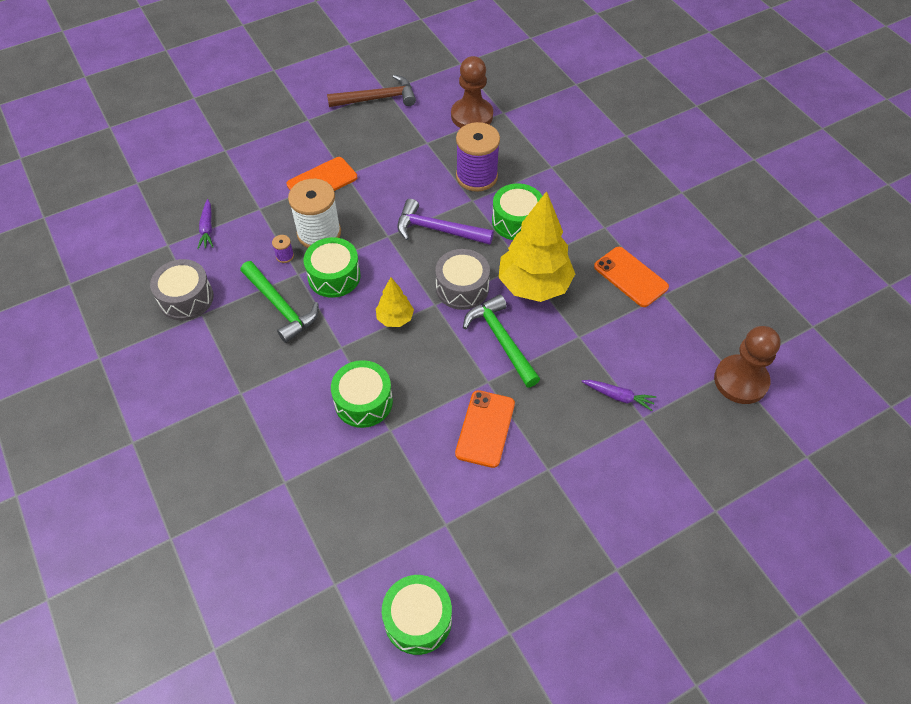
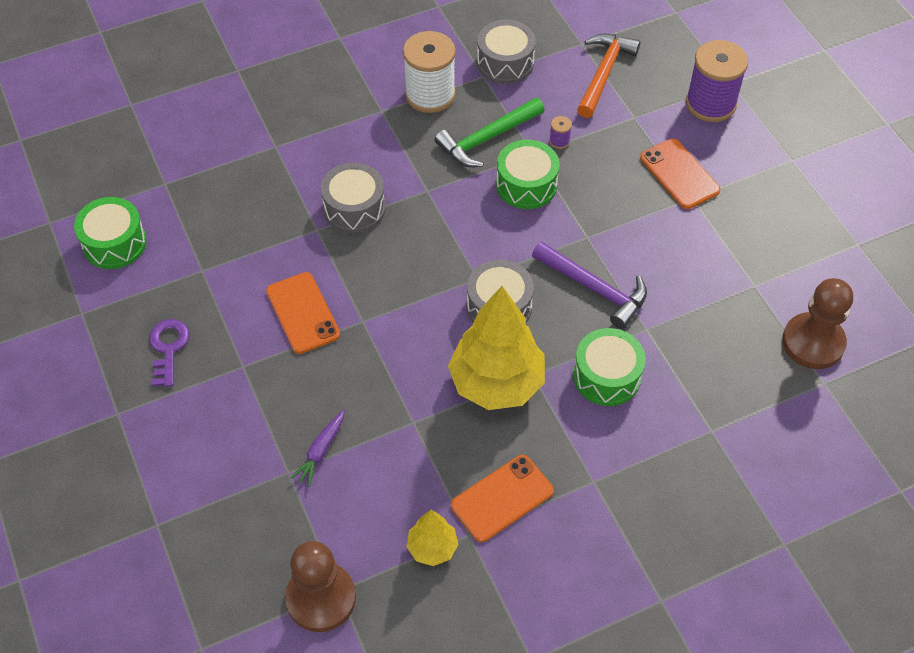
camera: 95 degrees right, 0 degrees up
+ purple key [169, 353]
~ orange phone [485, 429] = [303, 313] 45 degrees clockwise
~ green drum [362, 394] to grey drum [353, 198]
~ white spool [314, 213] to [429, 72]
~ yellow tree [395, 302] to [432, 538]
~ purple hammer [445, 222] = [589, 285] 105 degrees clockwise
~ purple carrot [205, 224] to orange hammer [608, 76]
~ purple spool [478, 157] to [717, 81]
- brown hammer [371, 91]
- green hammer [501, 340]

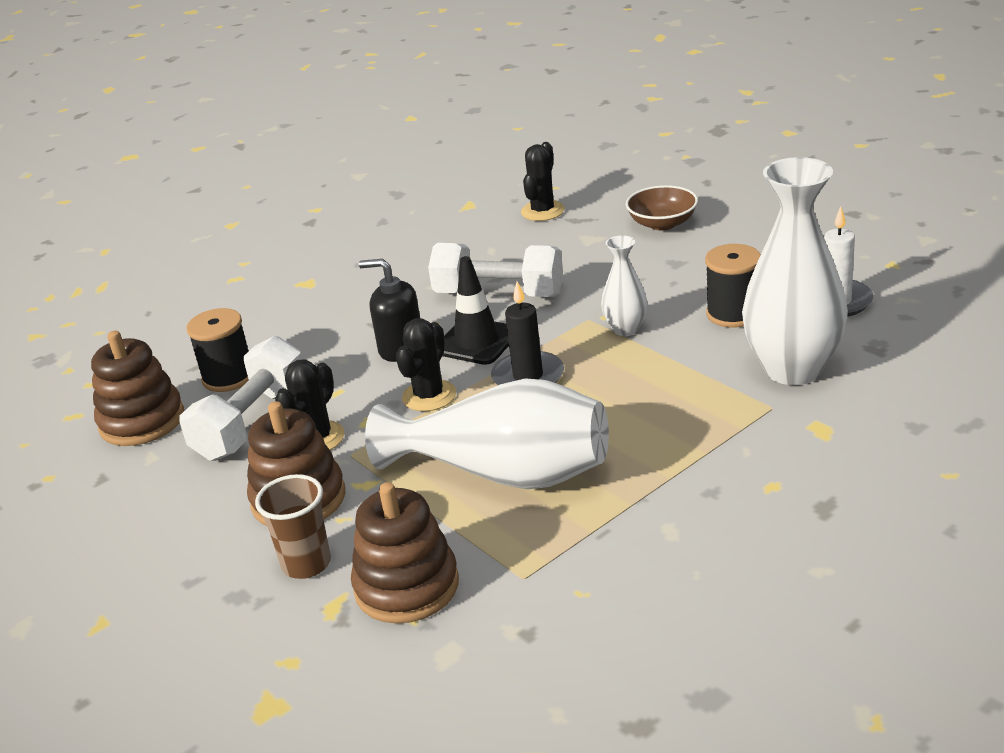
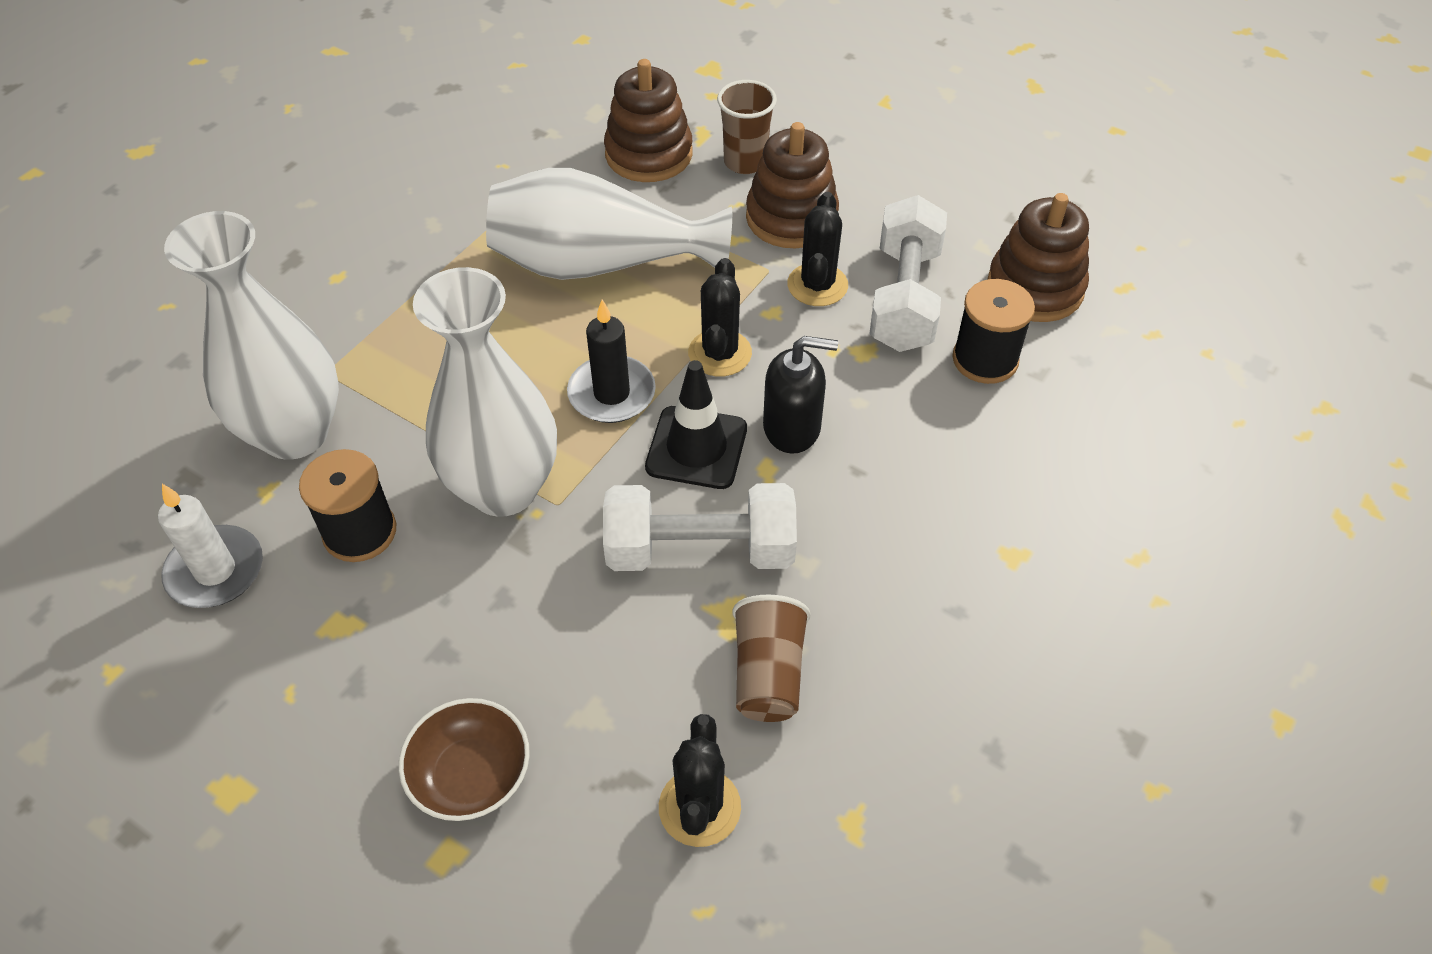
camera: 160 degrees right, 20 degrees up
~ white vase [624, 285] = [485, 392] x2.04
+ brown cup [771, 658]

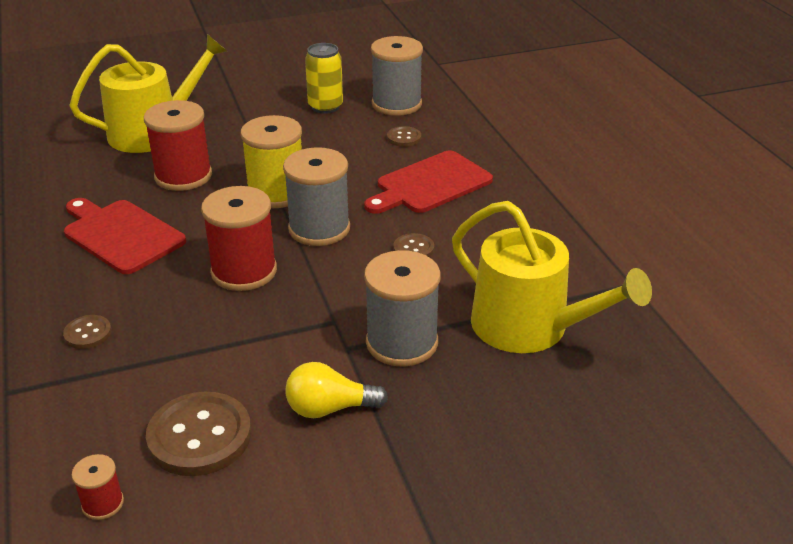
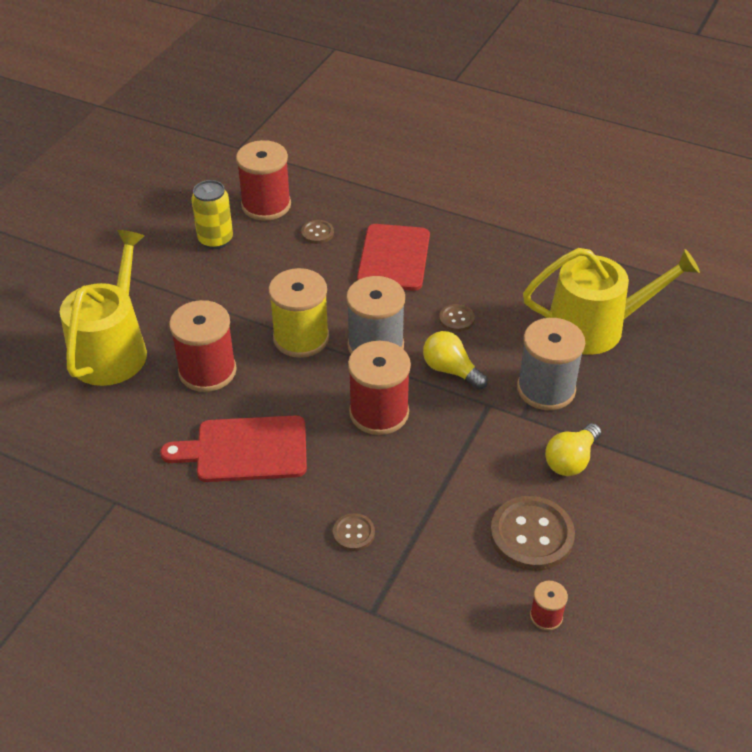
camera: 45 degrees left, 10 degrees up
~ grey spool [397, 76] to red spool [263, 180]
+ yellow light bulb [455, 360]

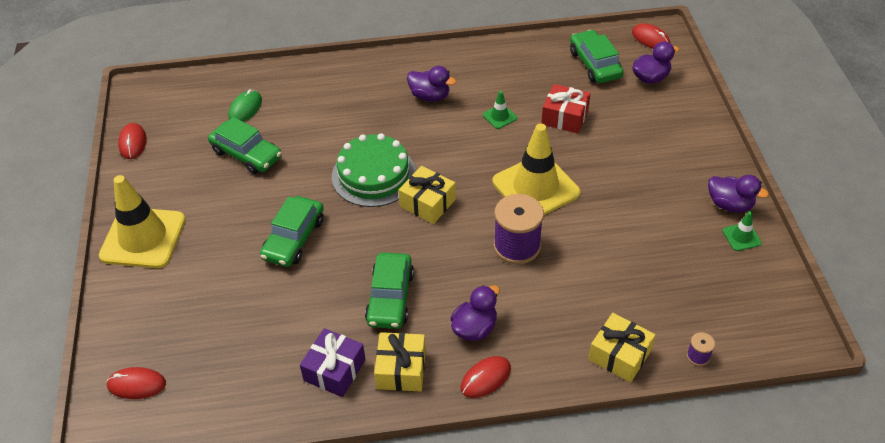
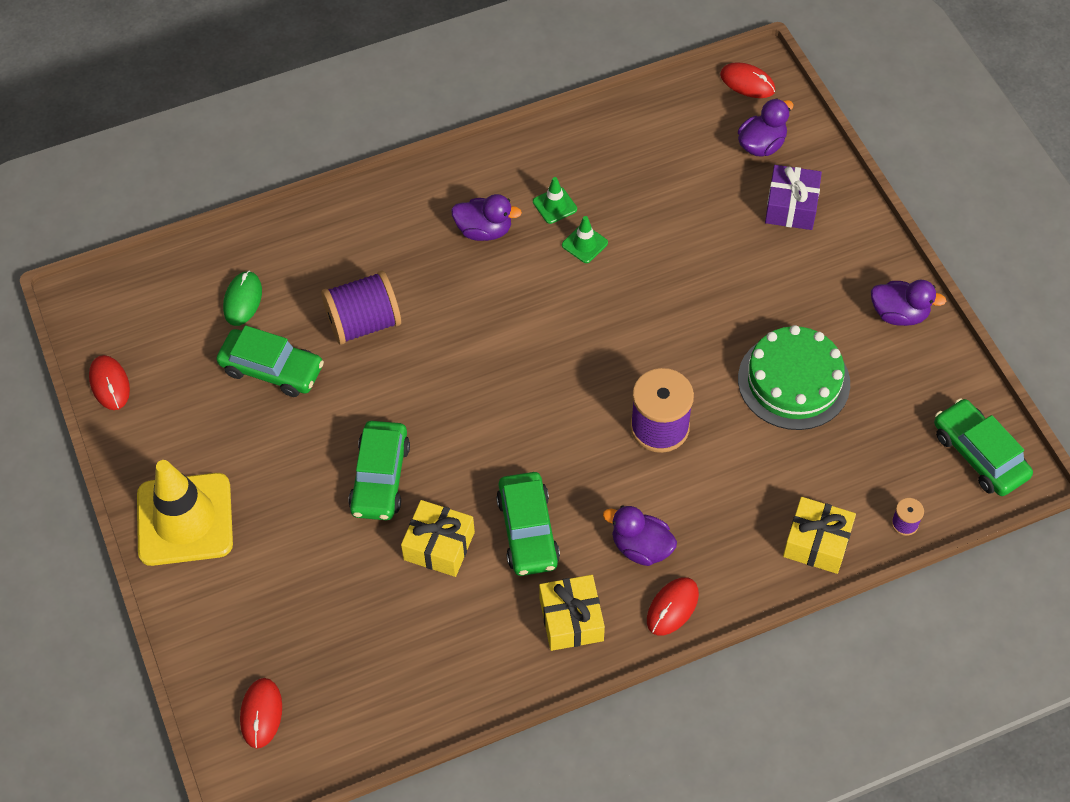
camera: 15 degrees left, 10 degrees up
~ red mouse [136, 383] = [261, 713] 75 degrees counterclockwise
+ purple spool [361, 308]
~ yellow gift [427, 195] to [438, 538]
~ green traffic cone [742, 231] to [555, 200]
~ purple duck [475, 313] = [640, 535] 90 degrees counterclockwise
~ green cake [374, 170] to [794, 377]
~ purple gift [333, 362] to [793, 197]
~ green car [597, 56] to [983, 447]
- yellow traffic cone [536, 169]
- red gift [566, 109]

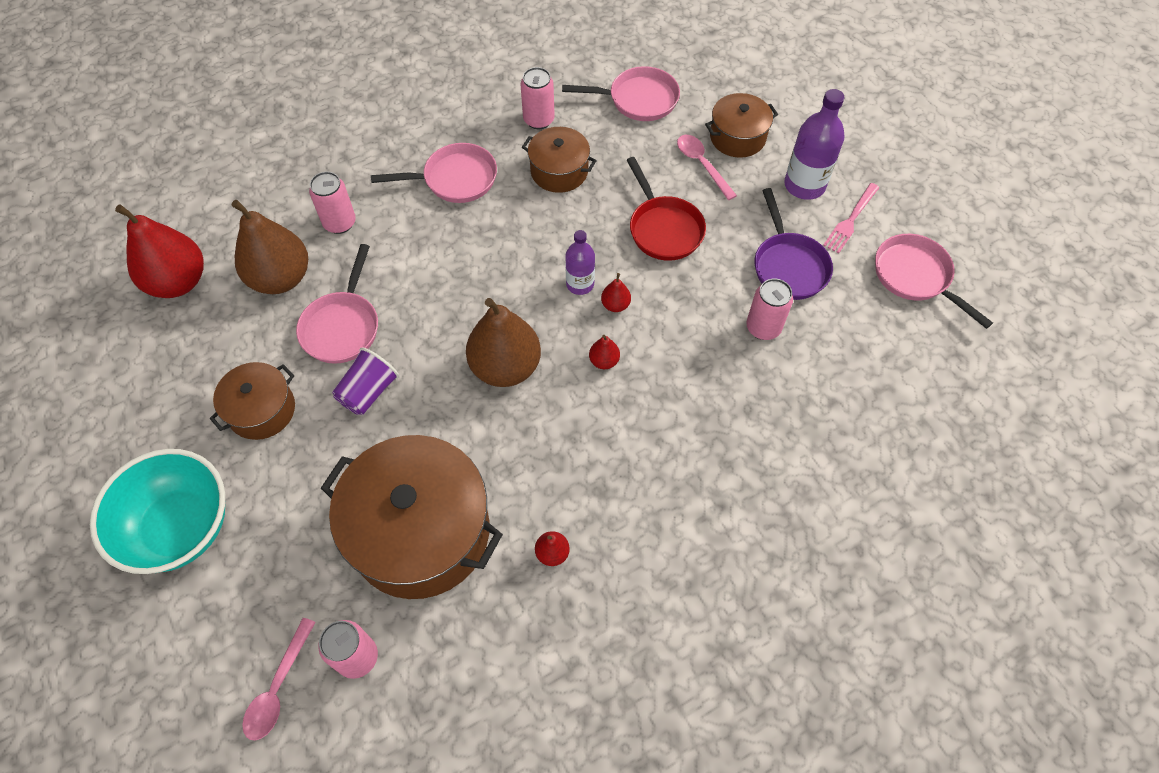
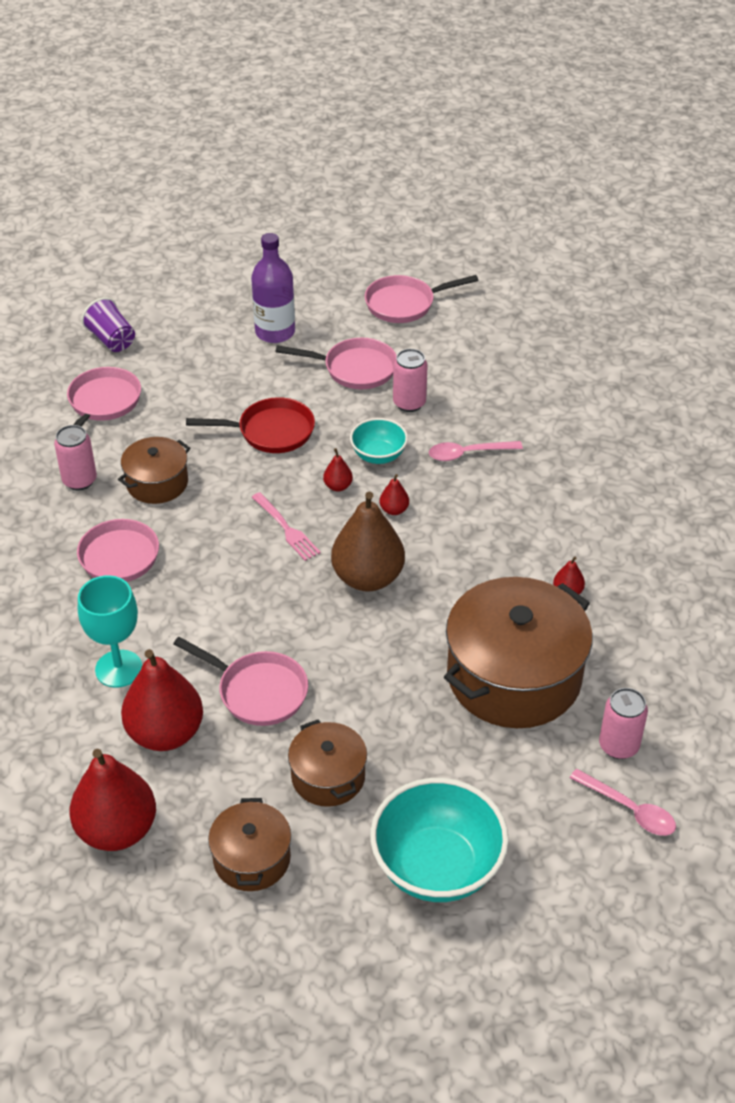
camera: 70 degrees left, 15 degrees down
~ pink can [332, 203] to turquoise goblet [110, 631]
~ purple cup [365, 381] to [108, 324]
~ brown pear [269, 247] to red pear [162, 700]
~ brown pot [741, 125] to [249, 844]
~ pink fork [851, 218] to [286, 526]
~ purple pan [793, 244] to pink pan [336, 363]
+ turquoise bowl [379, 441]
~ pink spoon [707, 167] to [476, 451]
- purple bottle [580, 262]

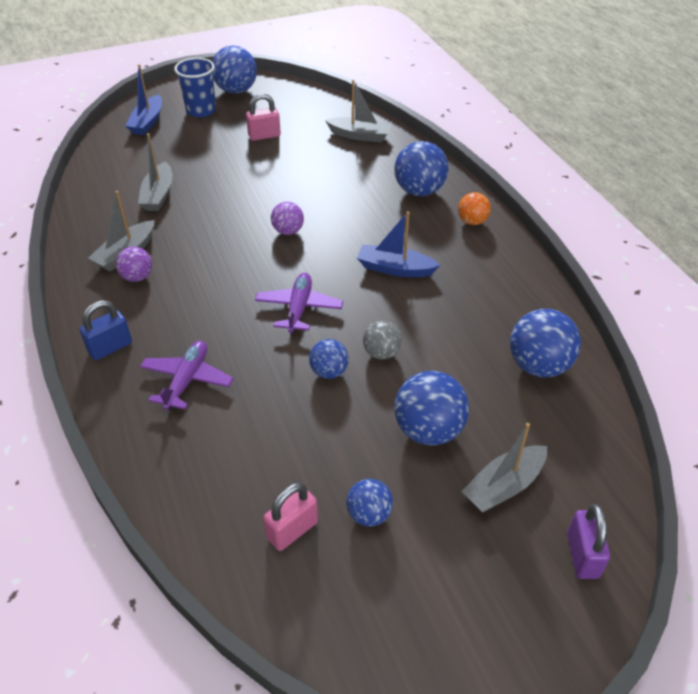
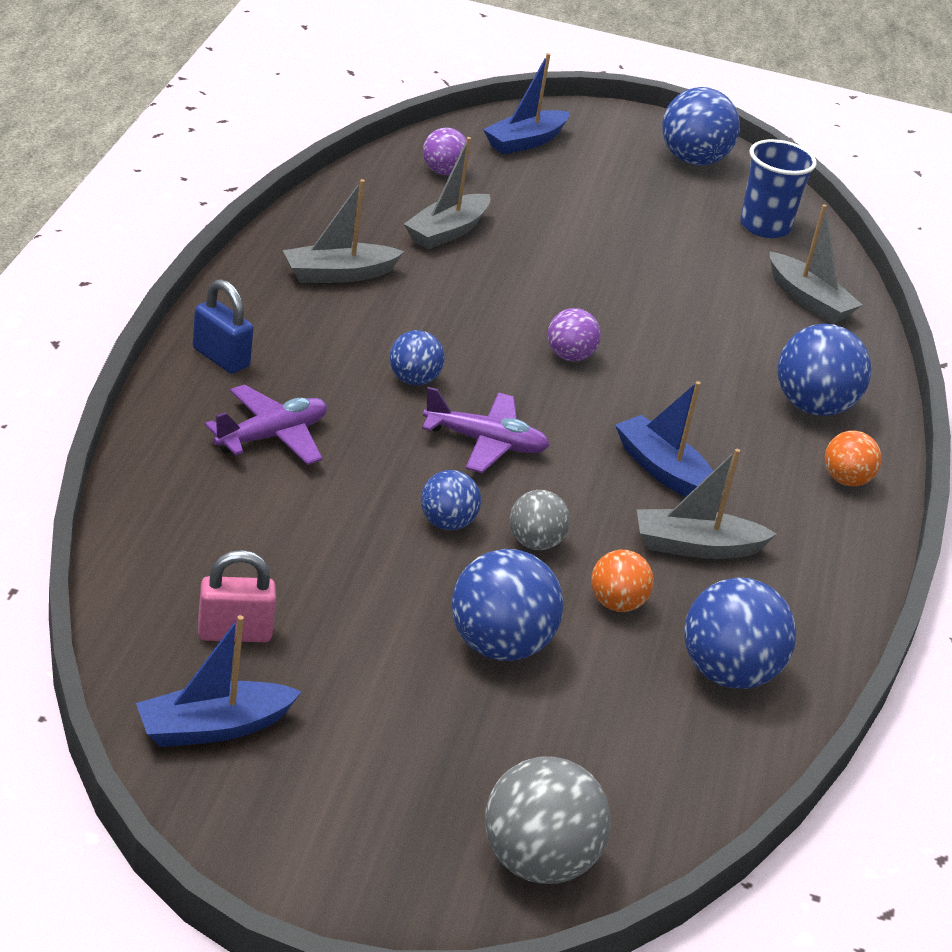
camera: 30 degrees right, 10 degrees down
+ blue boat [219, 681]
~ blue padlock [105, 330] = [223, 326] 45 degrees clockwise
~ blue ball [369, 503] to [417, 357]
~ purple plane [299, 303] = [486, 430] 60 degrees clockwise
~ purple ball [134, 264] to [446, 151]
~ purple padlock [588, 541] to grey ball [548, 820]
+ orange ball [622, 581]
~ grey boat [504, 468] to [707, 504]
~ blue cup [195, 87] to [778, 188]
- pink padlock [263, 117]

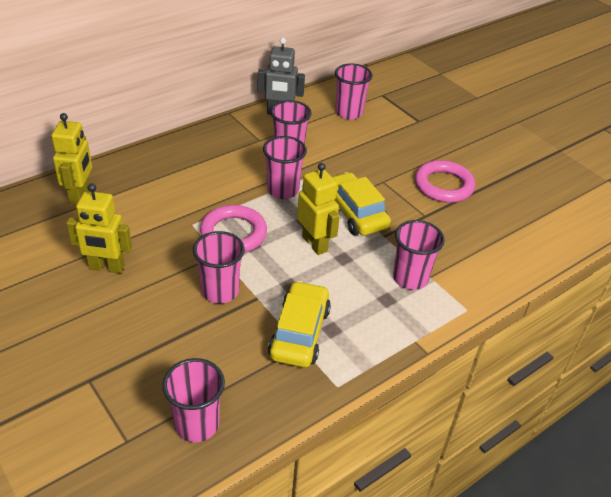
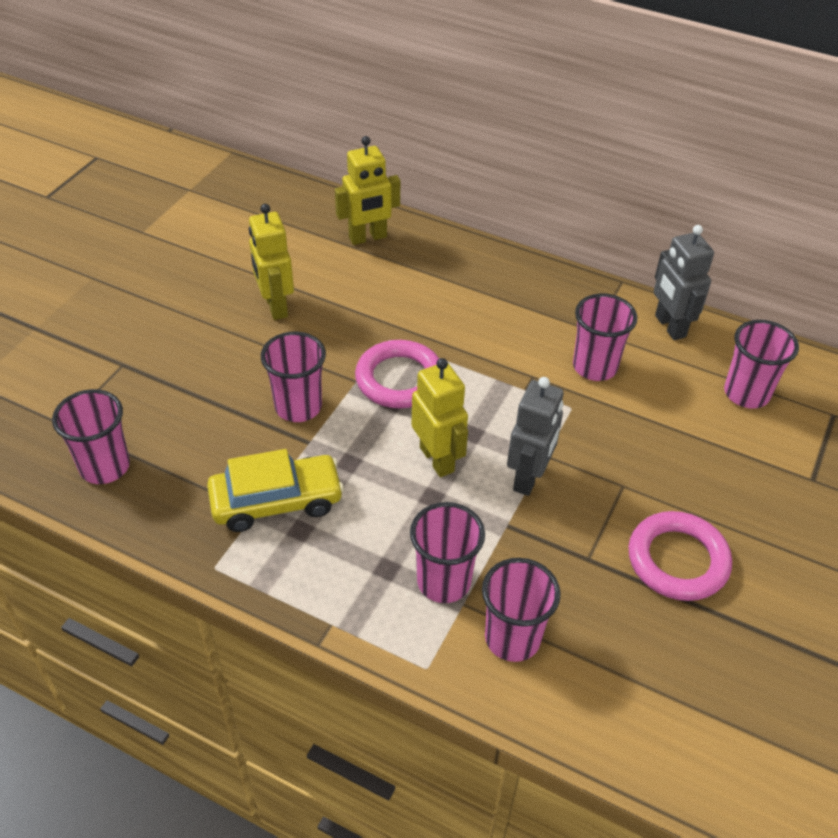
camera: 65 degrees right, 5 degrees up
~ yellow robot [318, 209] = [439, 417] 60 degrees counterclockwise
~ pink cup [285, 167] to [521, 610]
~ yellow car [361, 204] to grey robot [535, 436]

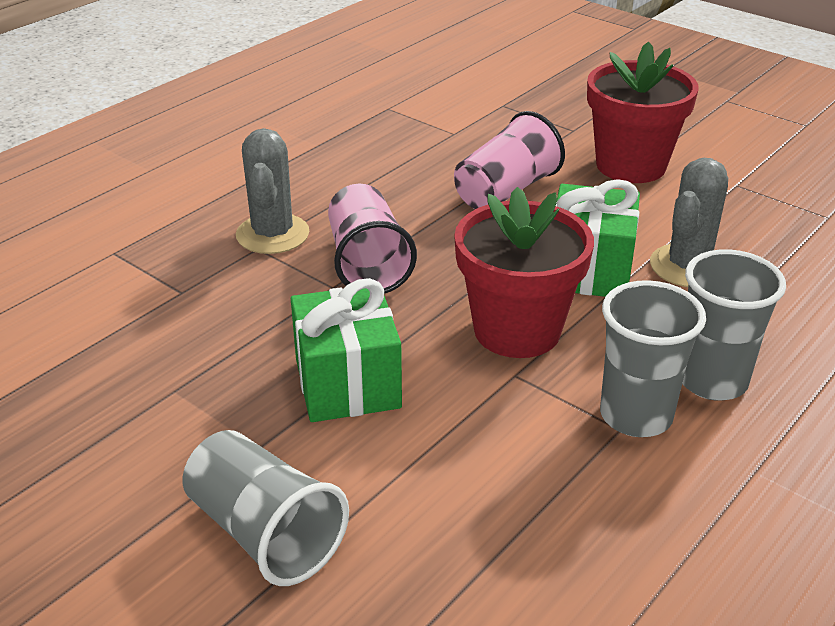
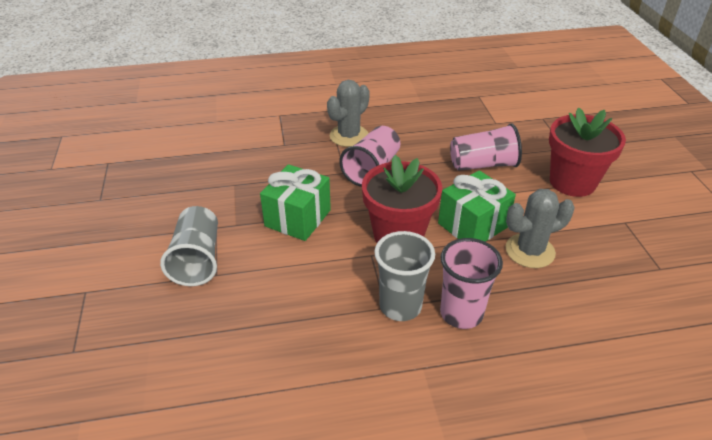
camera: 40 degrees right, 5 degrees up
~ grey cup [734, 325] to pink cup [471, 283]

